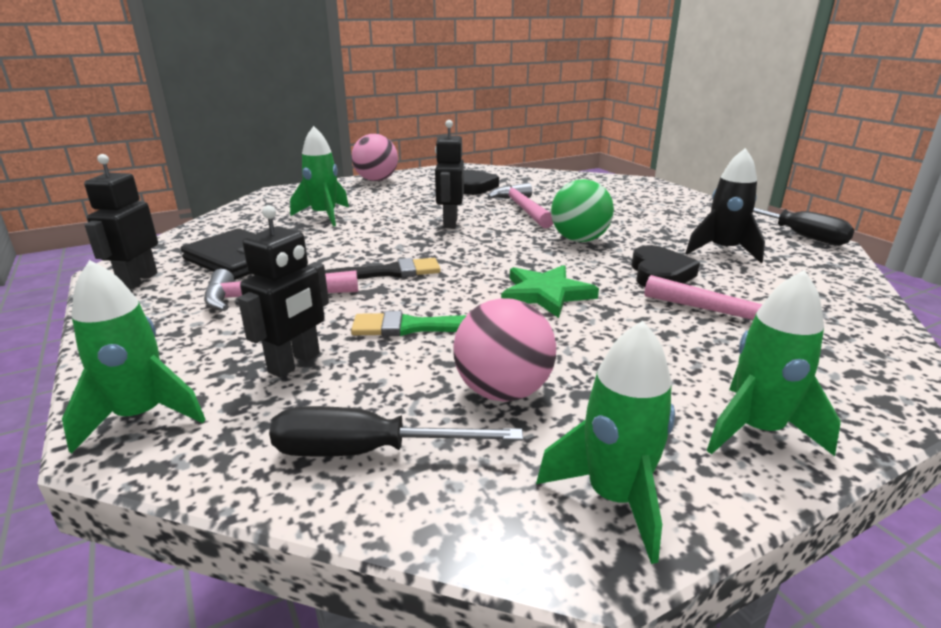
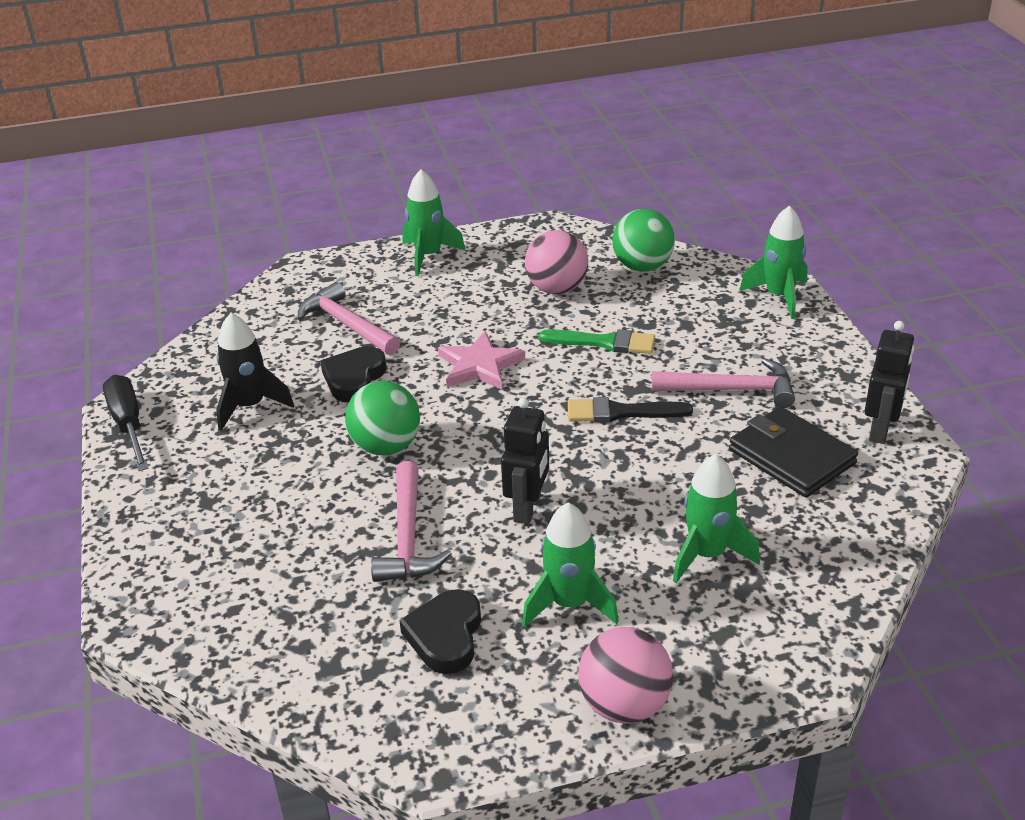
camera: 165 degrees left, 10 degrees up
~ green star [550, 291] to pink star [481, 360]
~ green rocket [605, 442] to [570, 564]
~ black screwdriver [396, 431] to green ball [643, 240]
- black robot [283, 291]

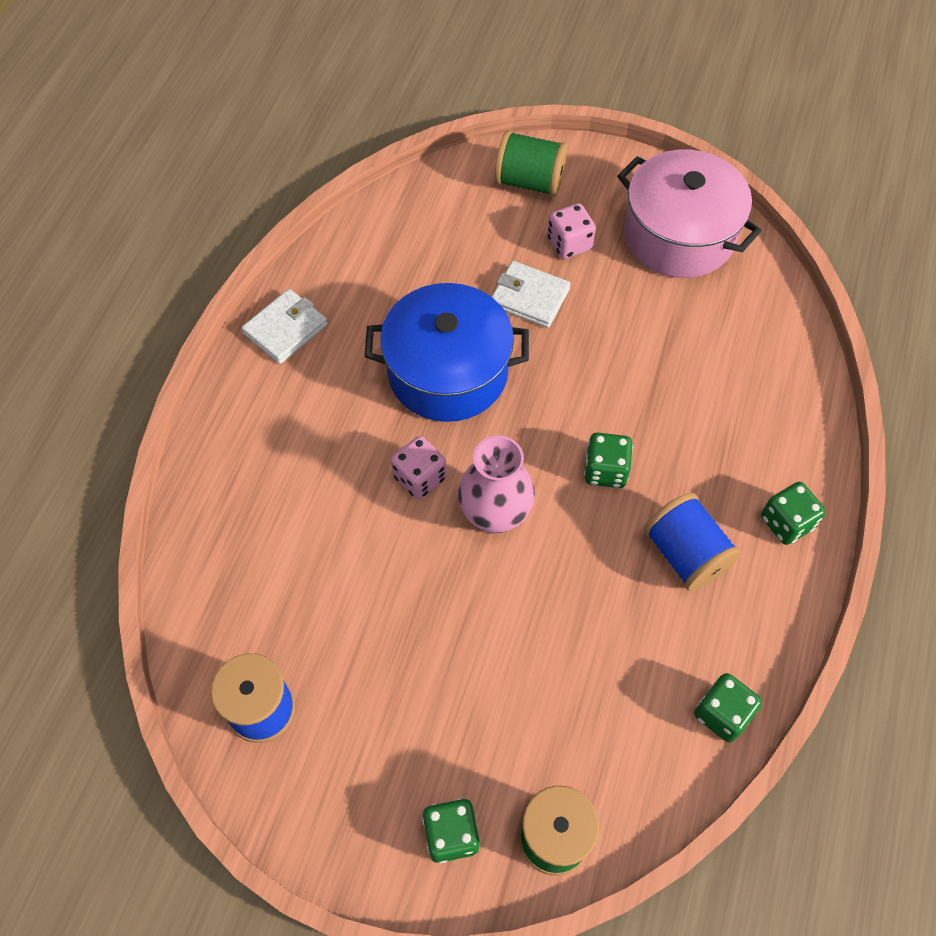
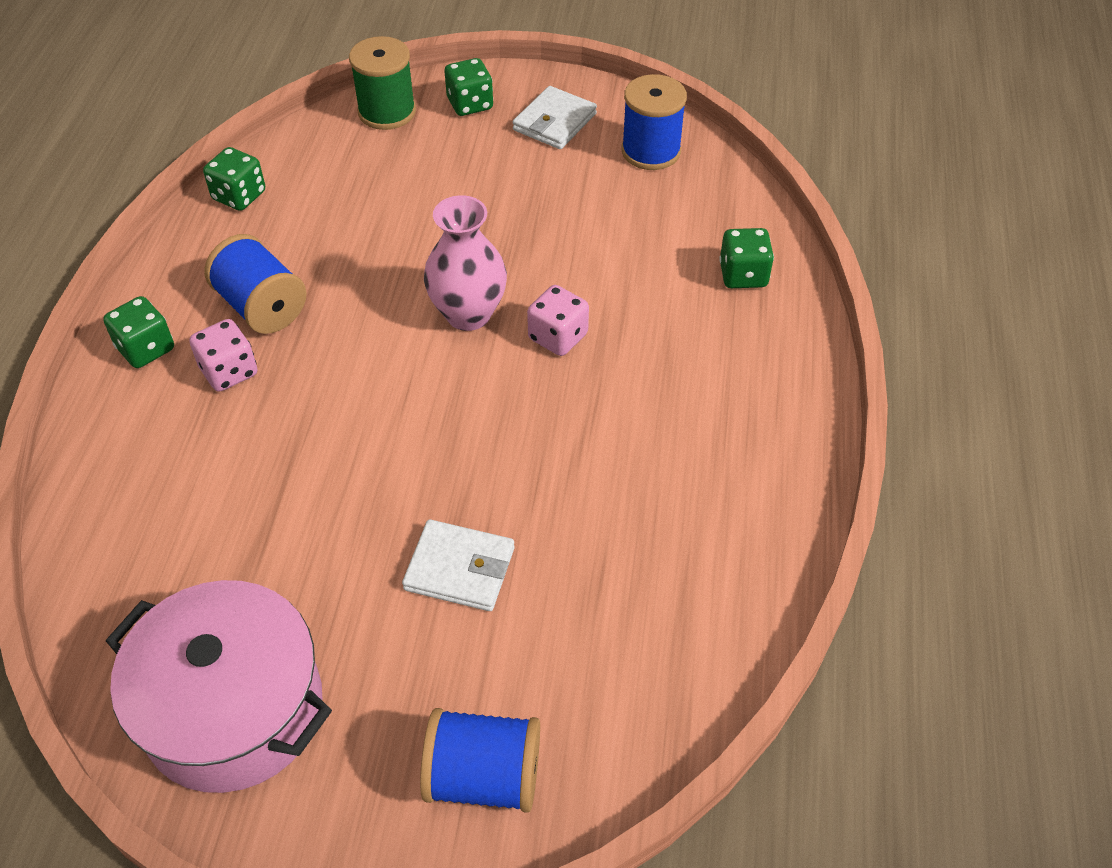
camera: 170 degrees right, 10 degrees down
~ pink dice [571, 231] to [223, 355]
~ green spool [531, 163] to blue spool [480, 760]
~ white wallet [284, 326] to [555, 117]
~ green dice [608, 460] to [746, 258]
- blue pot [446, 352]

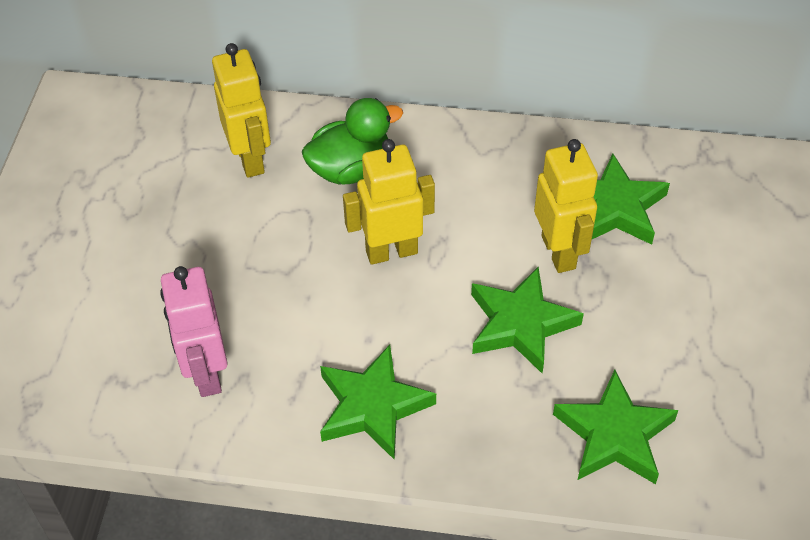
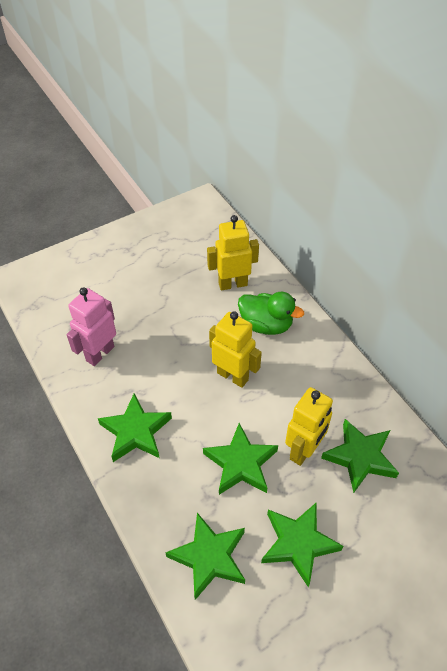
camera: 50 degrees right, 0 degrees up
~ yellow robot [241, 110] = [233, 253] 135 degrees counterclockwise
+ green star [302, 544]

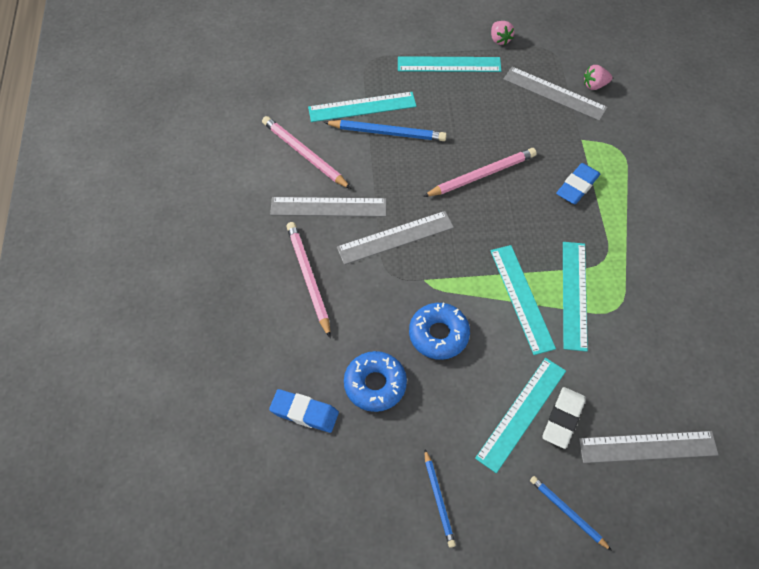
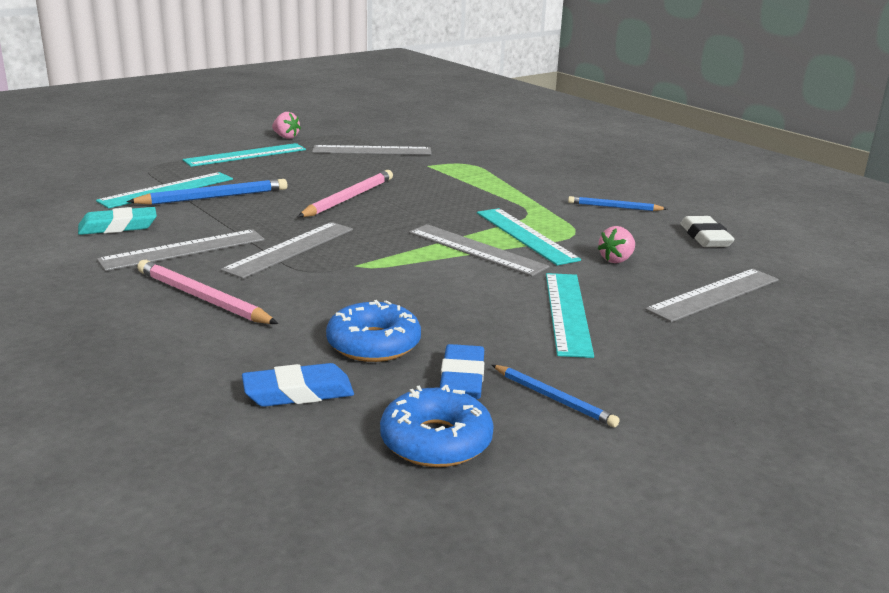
camera: 35 degrees left, 35 degrees down
~ pink pencil [306, 152] to turquoise eraser [117, 221]
~ blue donut [439, 331] to [437, 426]
~ turquoise ruler [523, 300] to grey ruler [479, 250]
~ blue eraser [578, 183] to [462, 371]
~ blue pencil [571, 513] to [617, 203]
~ pink strawberry [598, 77] to [616, 244]
~ white eraser [564, 418] to [707, 231]

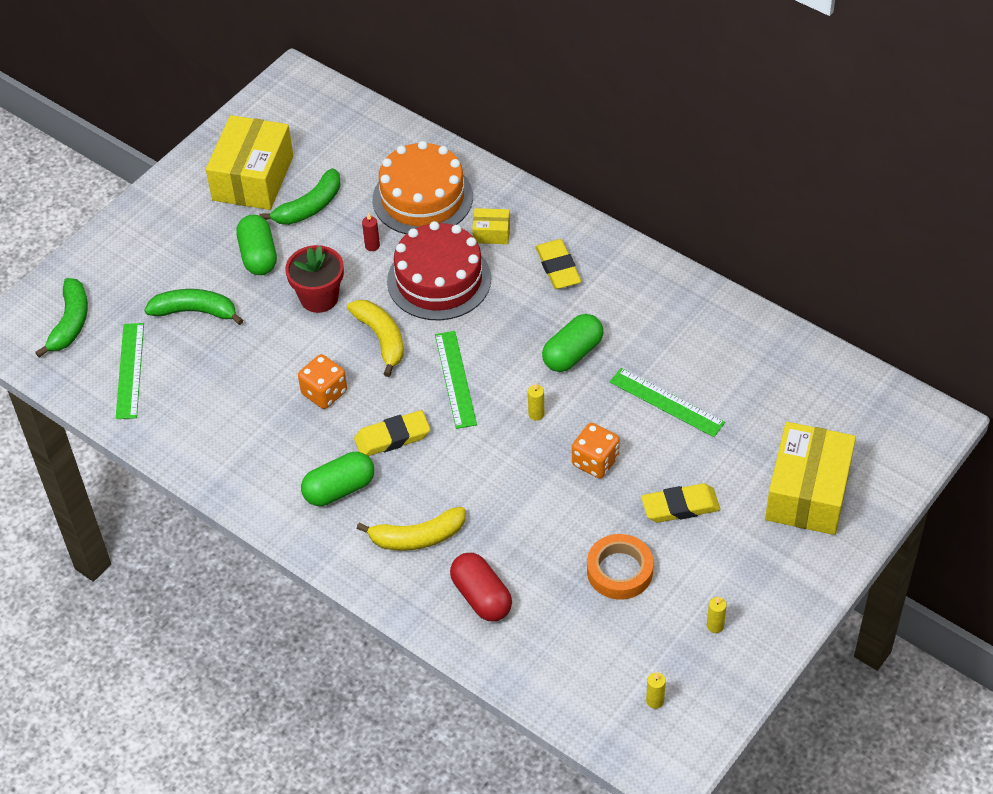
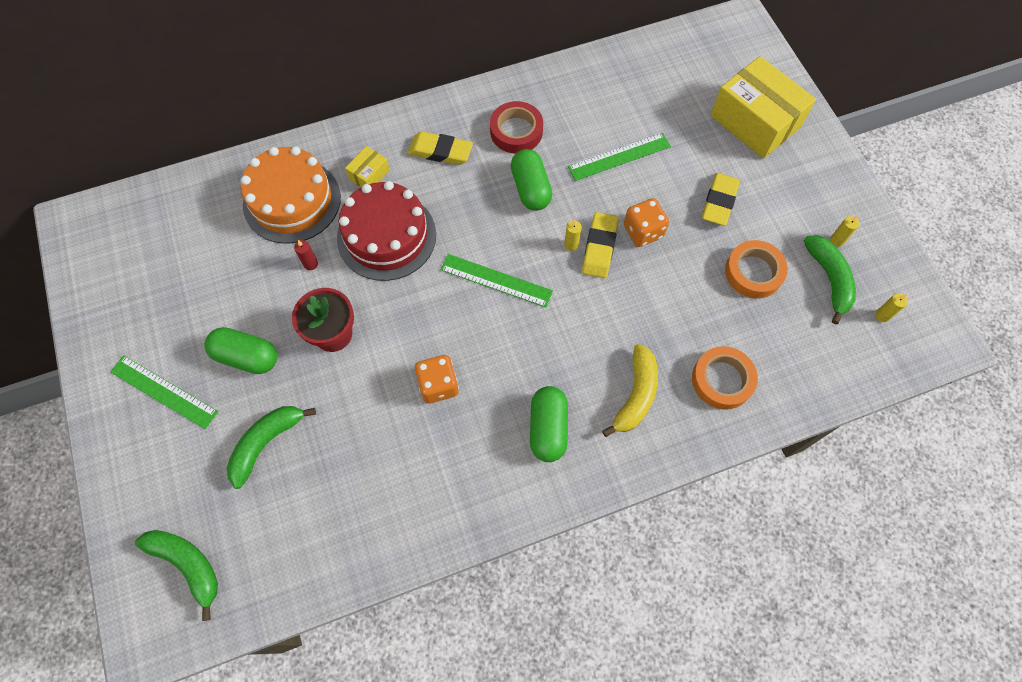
camera: 60 degrees left, 15 degrees up
~ green ruler [130, 371] to [164, 392]
+ red tape [516, 127]
~ yellow eraser [392, 433] to [600, 245]
~ red capsule [481, 587] to orange tape [725, 378]
~ green banana [300, 196] to [830, 279]
- yellow box [249, 162]
- yellow banana [375, 338]

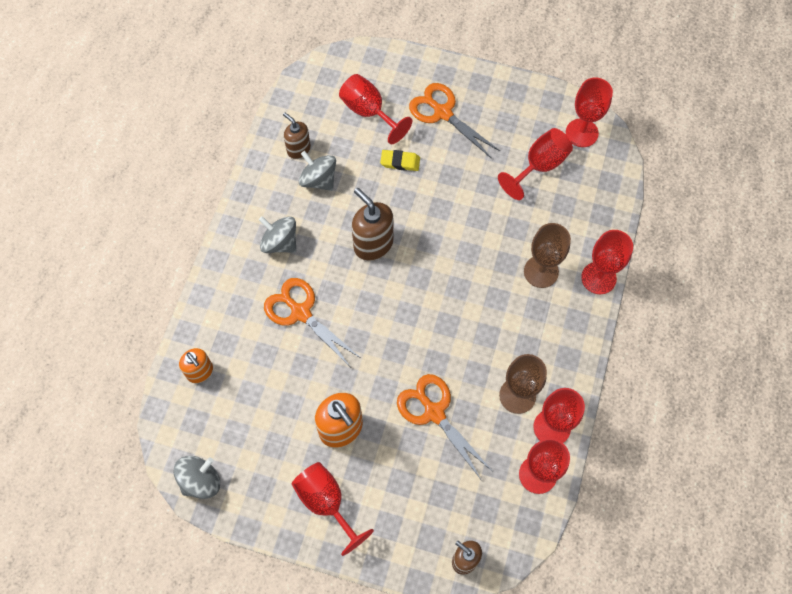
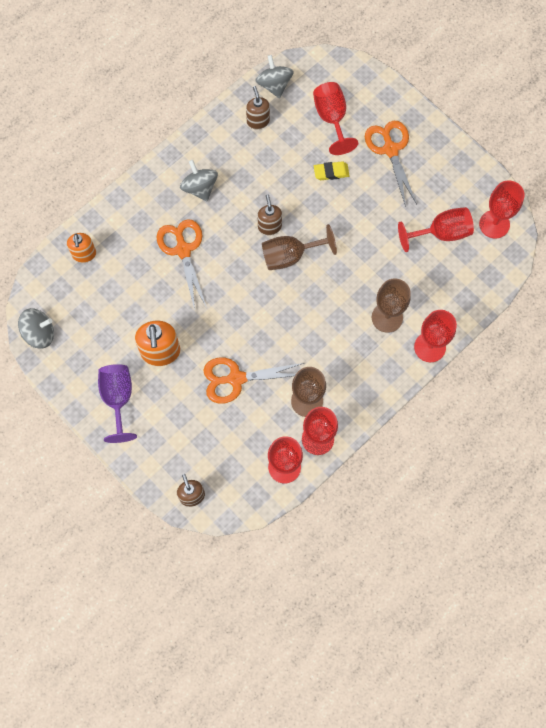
camera: 30 degrees right, 5 degrees up
~ red goblet [333, 509] to purple goblet [117, 403]
~ orange scissors [444, 426] = [253, 381] 90 degrees counterclockwise
~ grey spinning top [317, 171] to [274, 76]
~ brown soap dispenser [373, 224] = [270, 214] x0.63
+ brown goblet [299, 247]
~ yellow eraser [400, 160] = [332, 170] 45 degrees counterclockwise

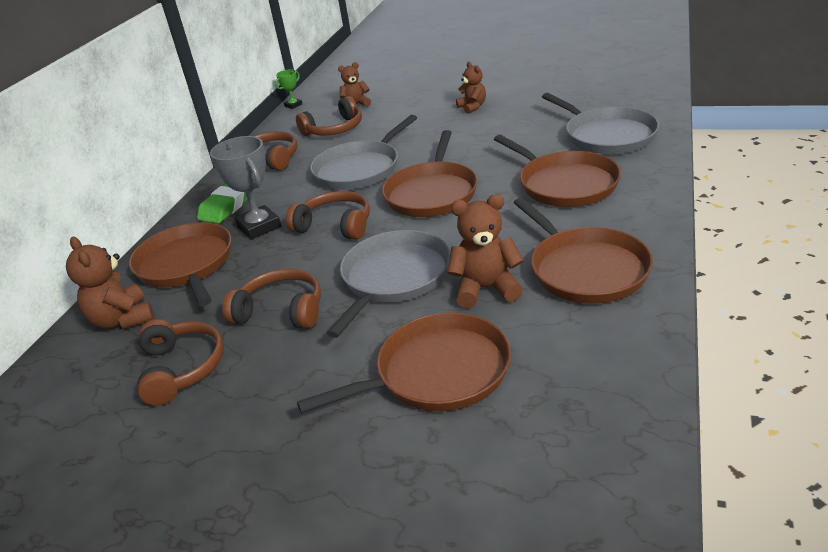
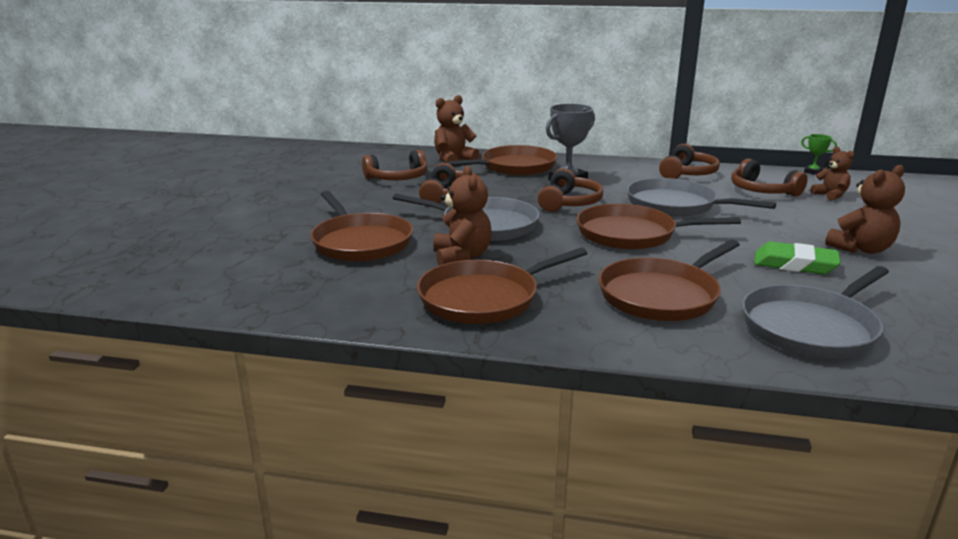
camera: 80 degrees right, 10 degrees down
~ green eraser [225, 203] to [797, 258]
~ brown teddy bear [471, 88] = [865, 209] x1.52

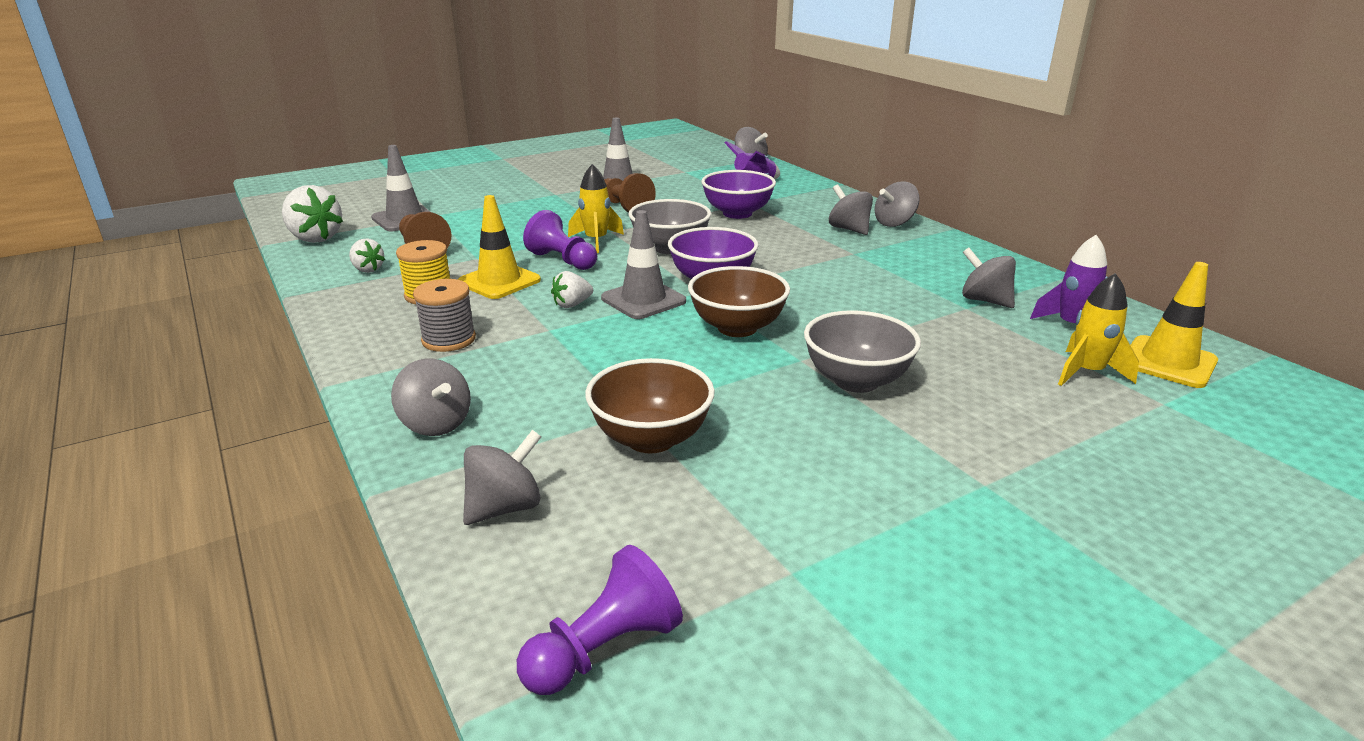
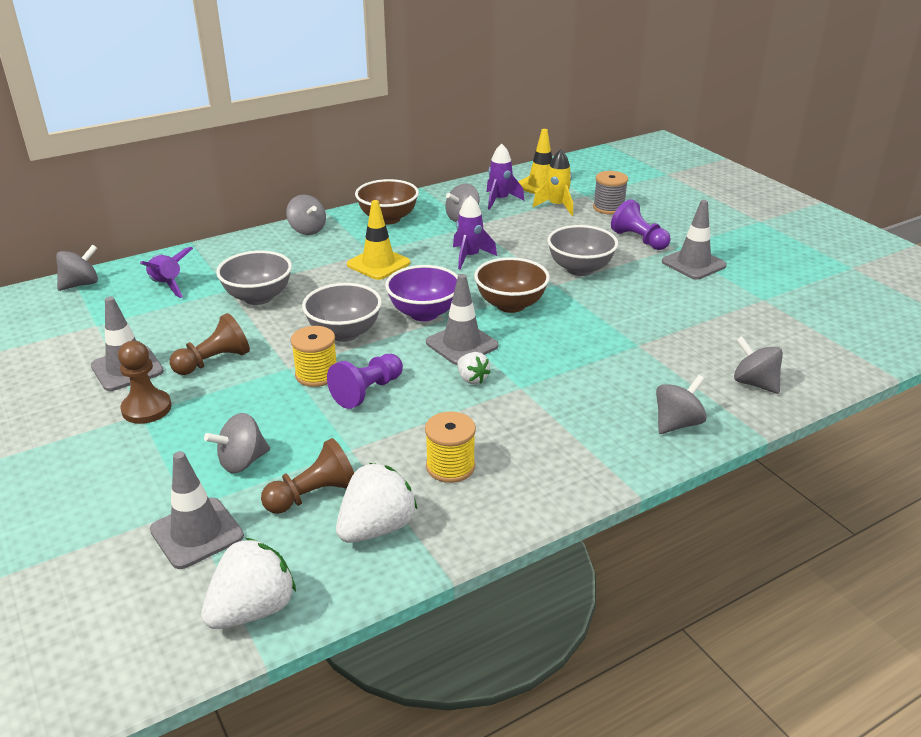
camera: 90 degrees left, 5 degrees up
+ brown pawn [145, 382]
~ grey spinning top [851, 209] to [237, 443]
~ purple bowl [738, 194] to grey bowl [254, 278]
~ yellow rocket [596, 208] to yellow spool [314, 356]
~ white strawberry [367, 255] = [376, 503] x1.81
~ yellow traffic cone [499, 247] to [378, 240]
~ brown bowl [650, 405] to [387, 201]
+ purple rocket [475, 232]
~ grey spool [444, 315] to [610, 193]
~ purple pawn [600, 620] to [641, 224]
+ grey traffic cone [694, 239]

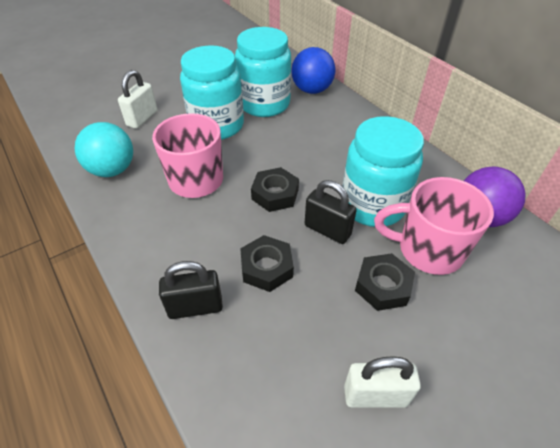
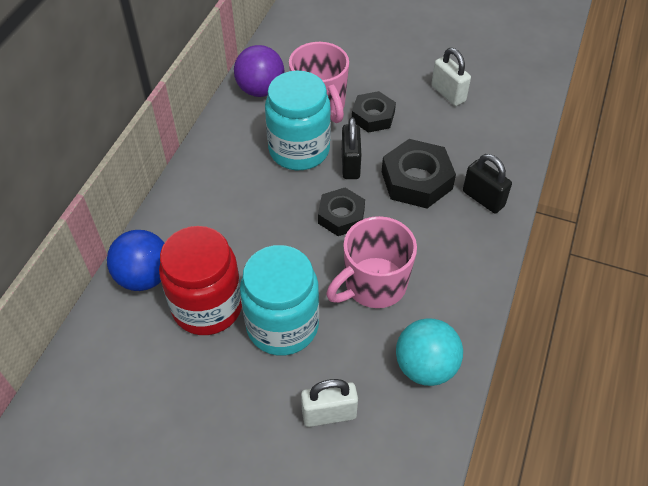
camera: 125 degrees left, 5 degrees up
~ turquoise jar [263, 72] to red jar [200, 280]
~ black nut [267, 263] = [419, 173] x1.51

